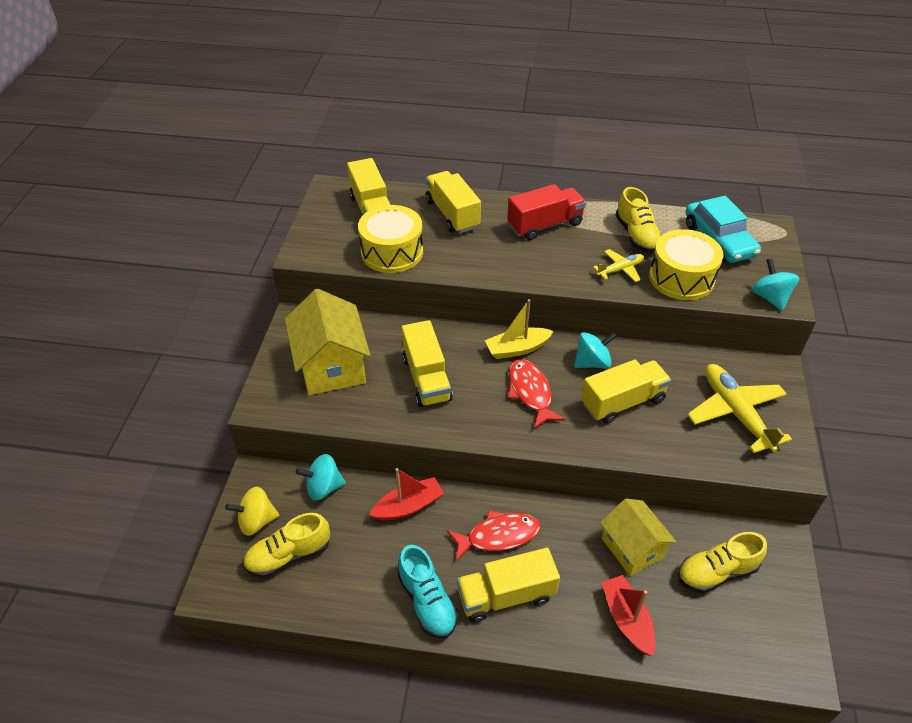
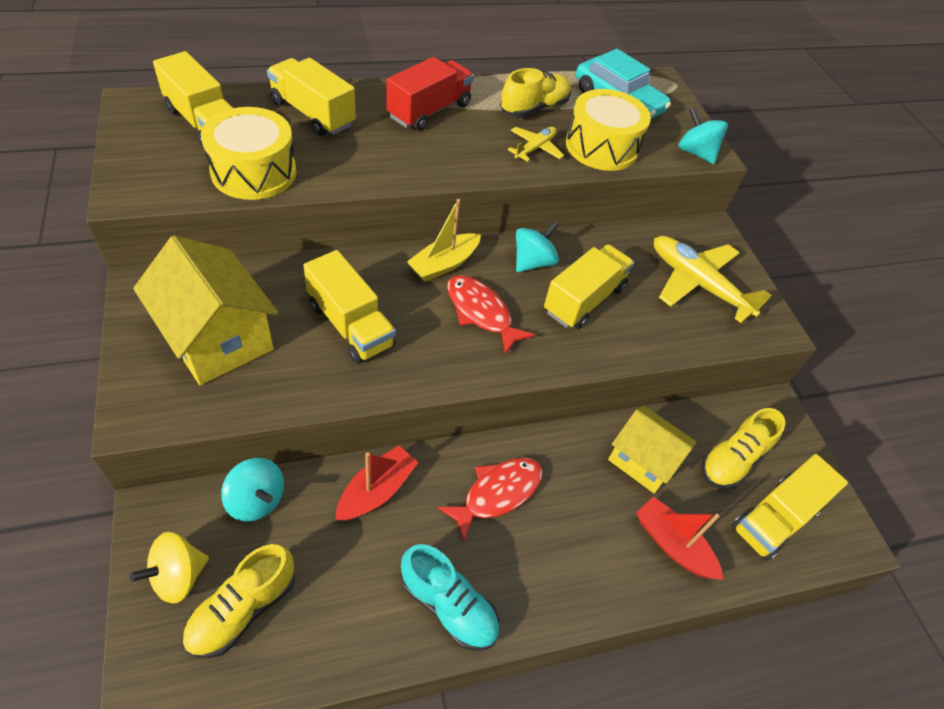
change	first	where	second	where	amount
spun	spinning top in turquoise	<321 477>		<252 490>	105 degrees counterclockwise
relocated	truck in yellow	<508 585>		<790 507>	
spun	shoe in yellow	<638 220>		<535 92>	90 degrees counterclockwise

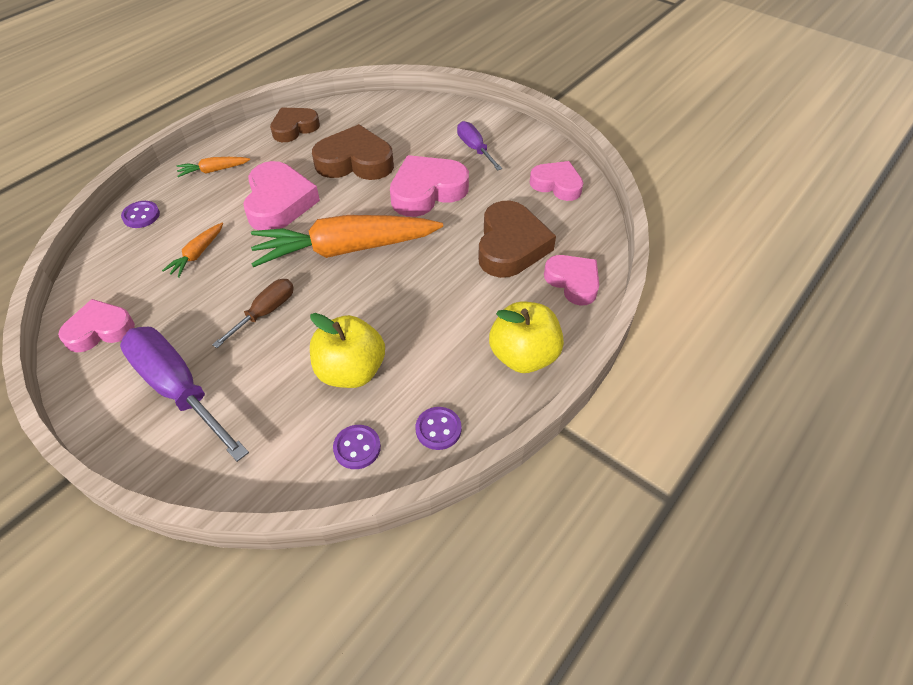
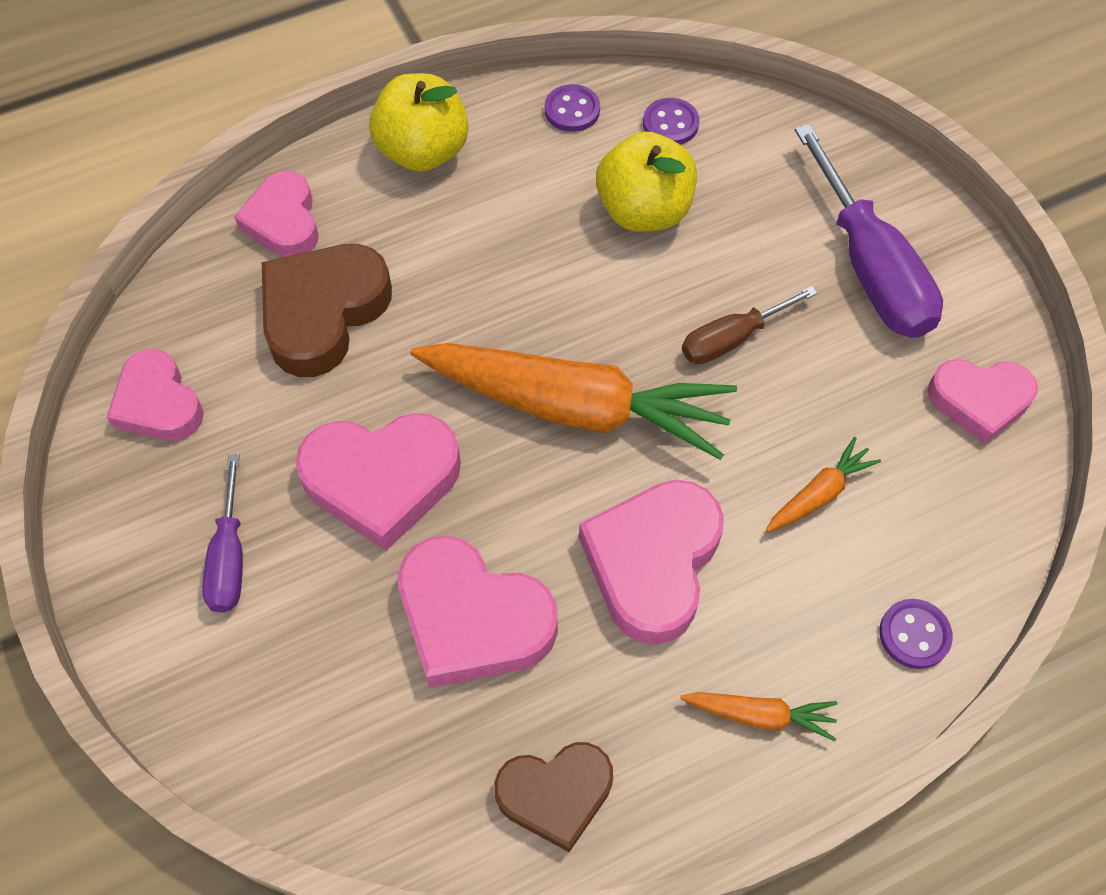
change	first	where	second	where	amount
colour	heart in brown	<353 152>	heart in pink	<478 612>	

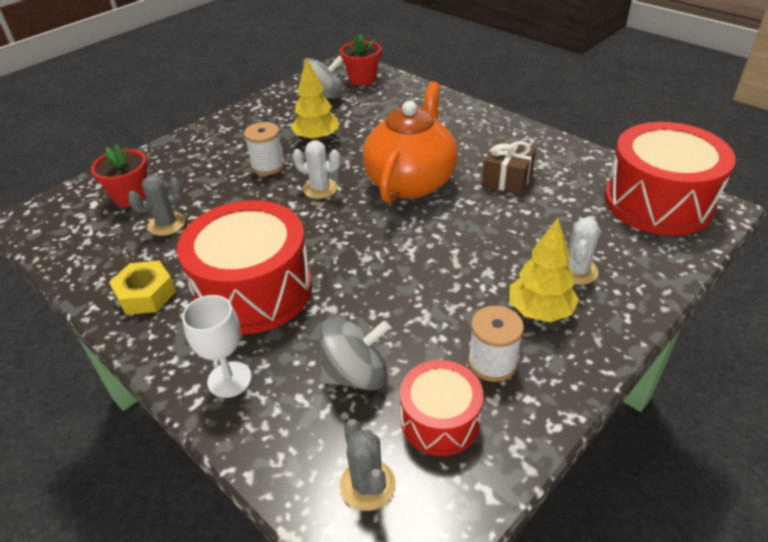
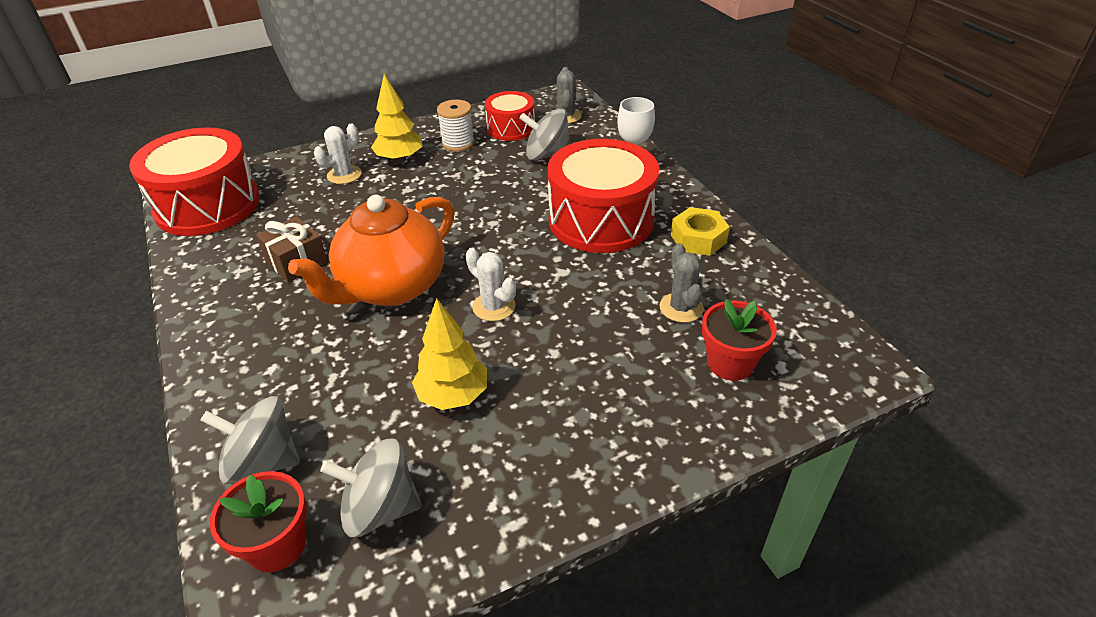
change	first	where	second	where	amount
spun	cactus in grey	<156 205>		<682 283>	75 degrees counterclockwise
missing	spool in white	<264 148>			
appeared			spinning top in grey	<250 440>	

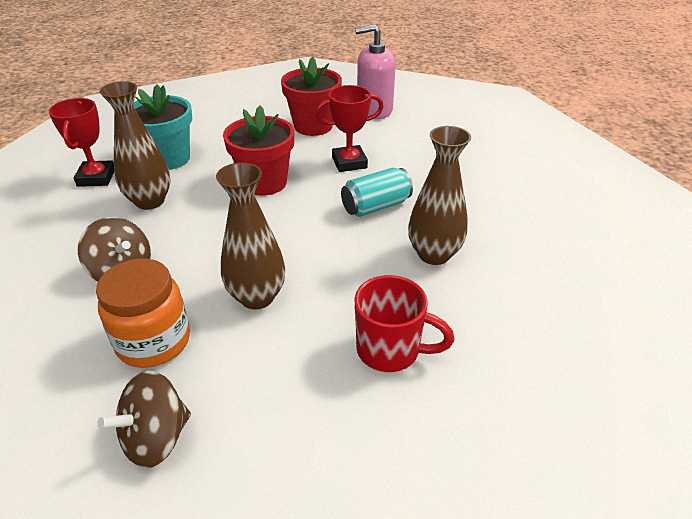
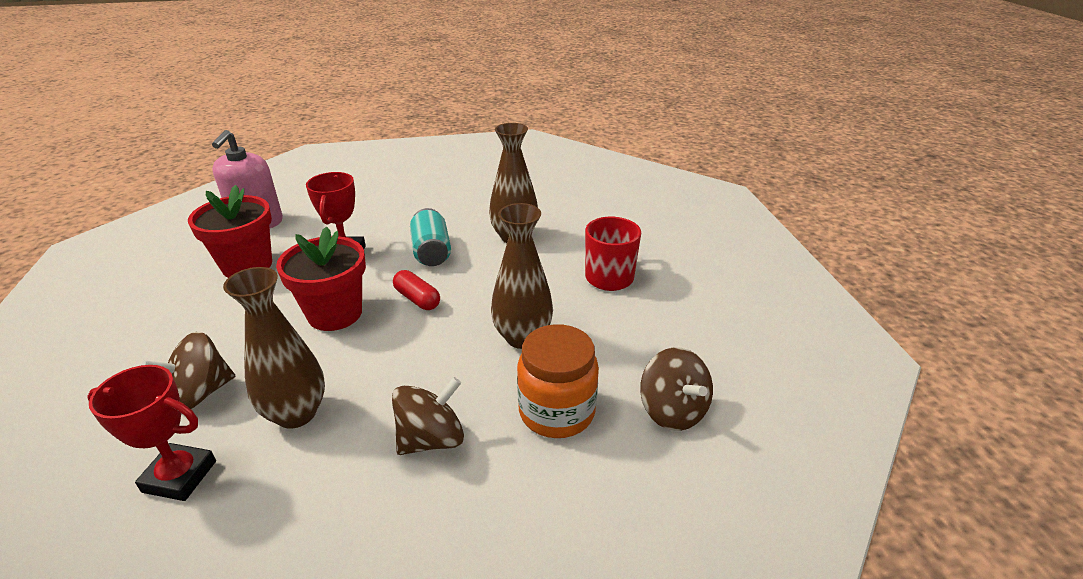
change	first	where	second	where	amount
exchanged	flower pot in turquoise	<163 127>	spinning top in brown	<188 370>	
appeared			capsule in red	<416 290>	

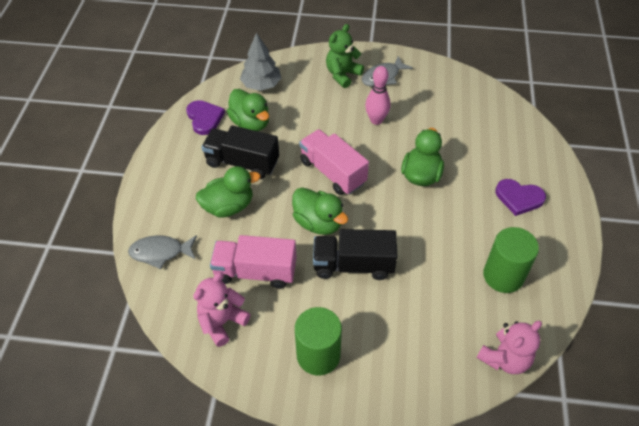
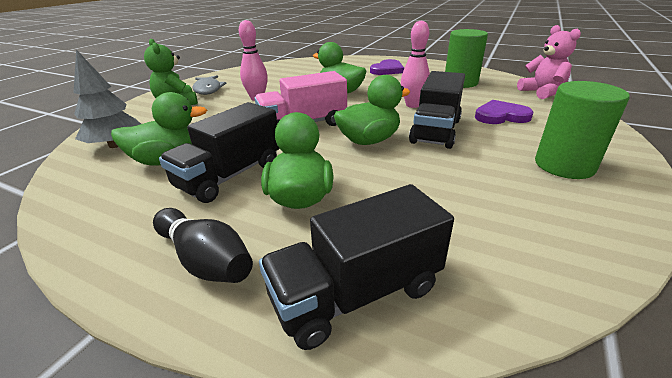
change	first	where	second	where	amount
exchanged	fish in grey	<162 252>	truck in black	<356 267>	
relocated	heart in purple	<205 117>		<504 112>	
missing	teddy bear in pink	<222 309>			
missing	truck in pink	<253 262>			
appeared			bowling pin in black	<203 245>	
appeared			bowling pin in pink	<415 64>	

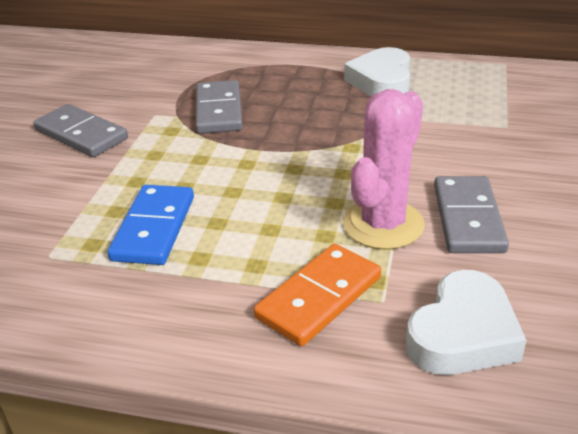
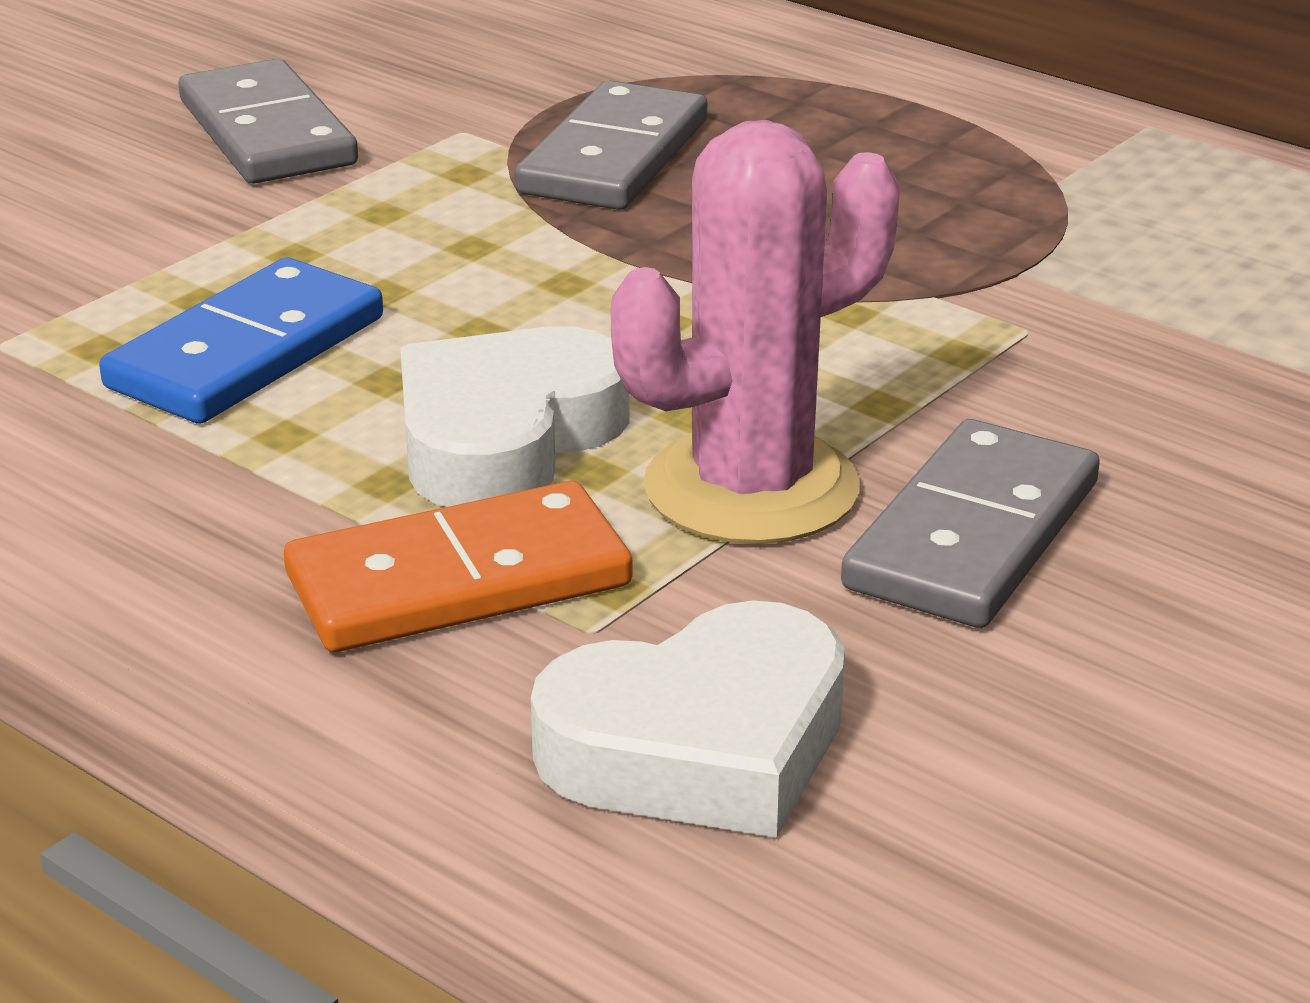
change	first	where	second	where	amount
relocated	heart in white	<377 72>		<515 416>	

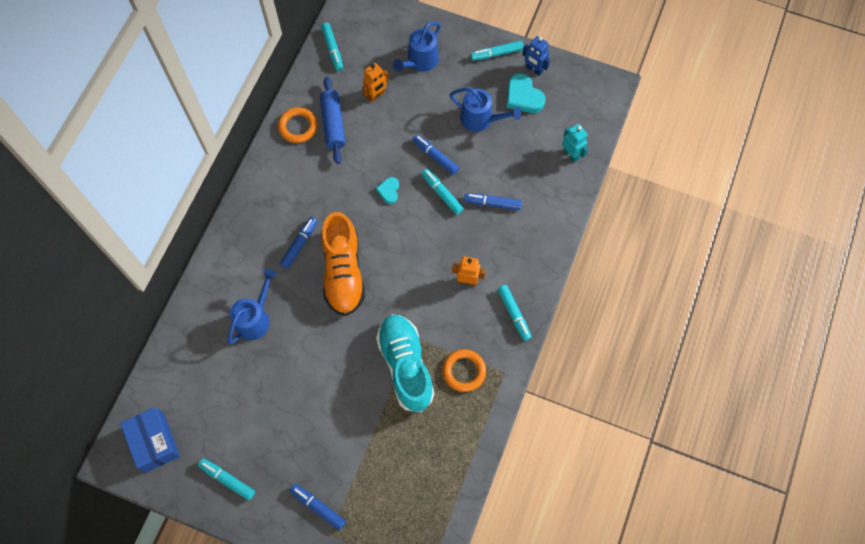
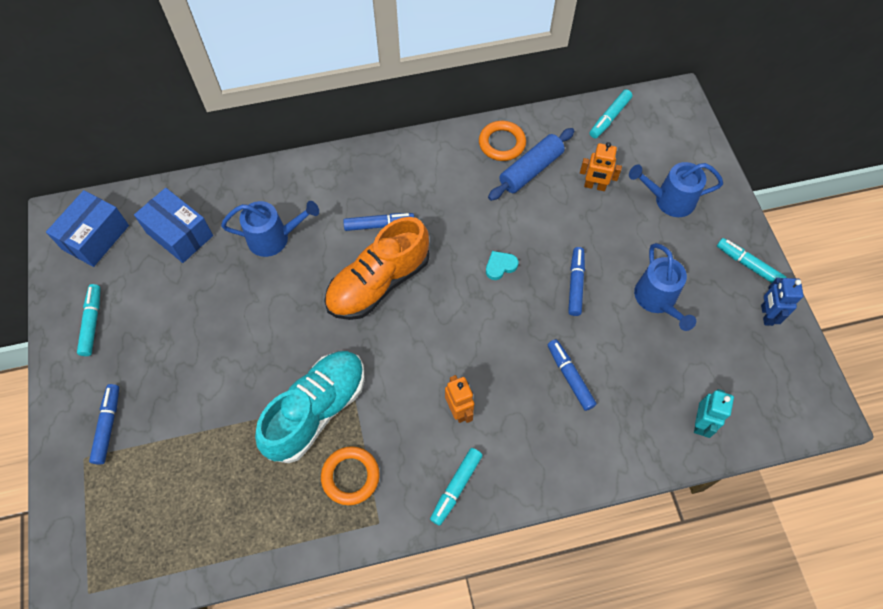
change	first	where	second	where	amount
missing	marker in turquoise	<442 192>			
missing	heart in turquoise	<526 93>			
appeared			box in blue	<173 225>	

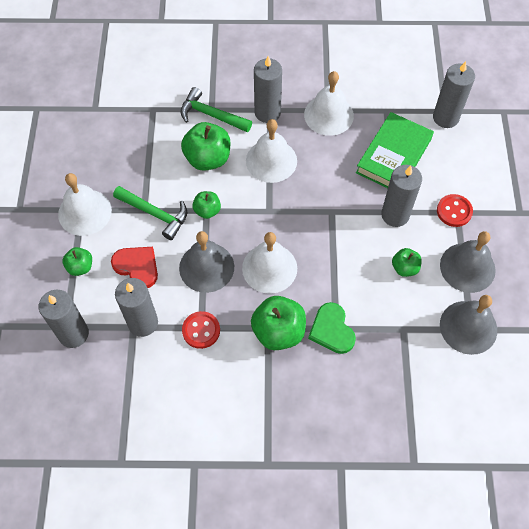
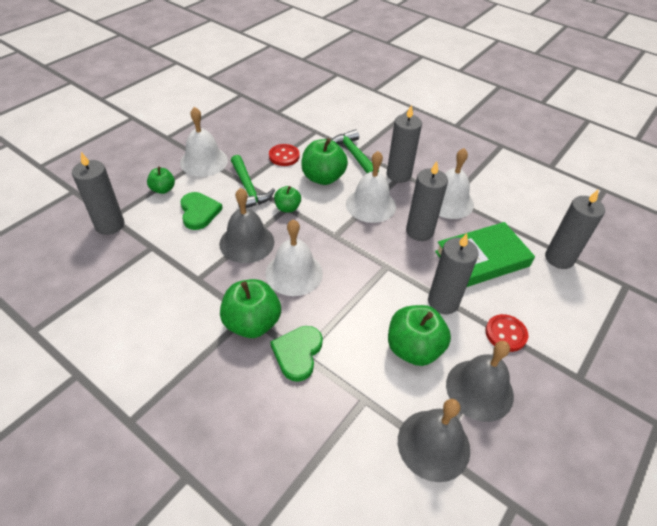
change	first	where	second	where	amount
colour	heart in red	<134 267>	heart in green	<201 211>	
relocated	candle in grey	<136 307>		<427 201>	
relocated	button in red	<201 330>		<284 155>	
size	apple in green	<407 262>		<419 335>	x1.79

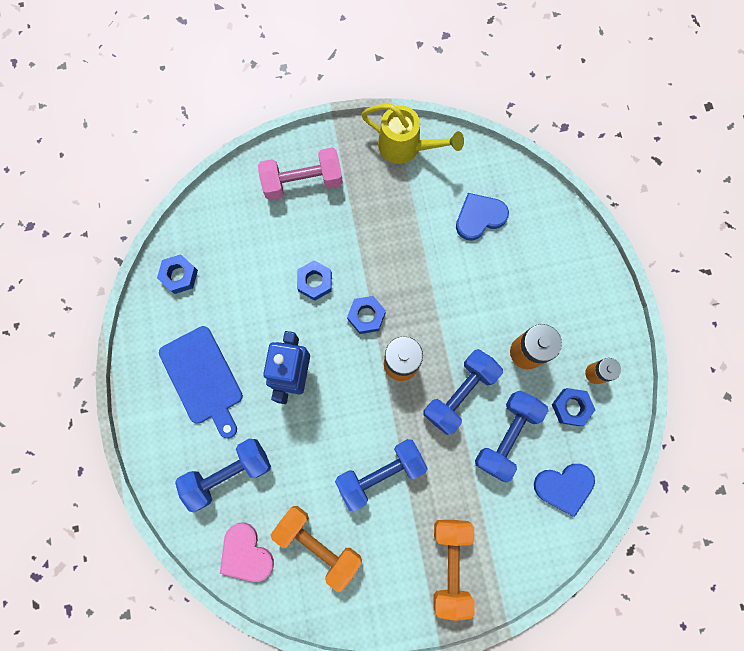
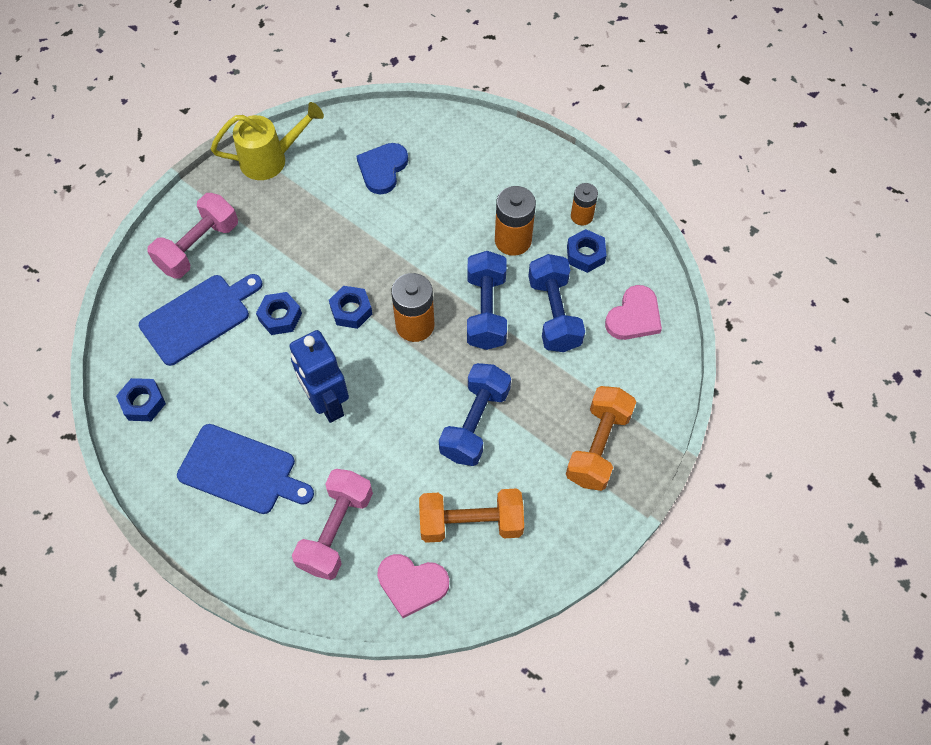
change	first	where	second	where	amount
colour	dumbbell in blue	<223 475>	dumbbell in pink	<332 524>	
spun	dumbbell in orange	<453 570>		<601 438>	60 degrees clockwise
colour	heart in blue	<564 490>	heart in pink	<633 312>	
appeared			cutting board in blue	<200 320>	

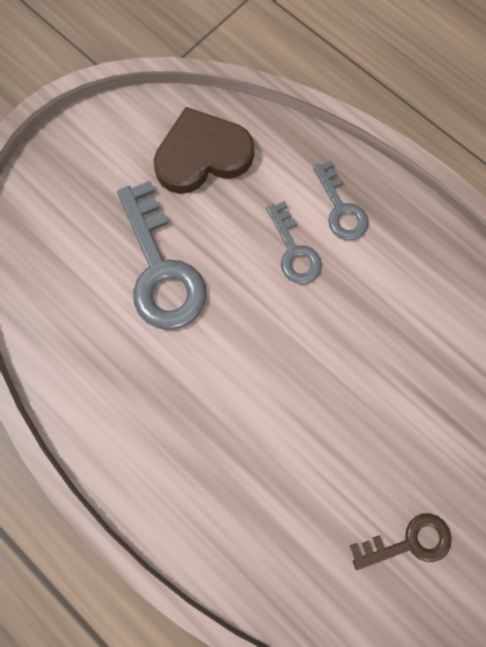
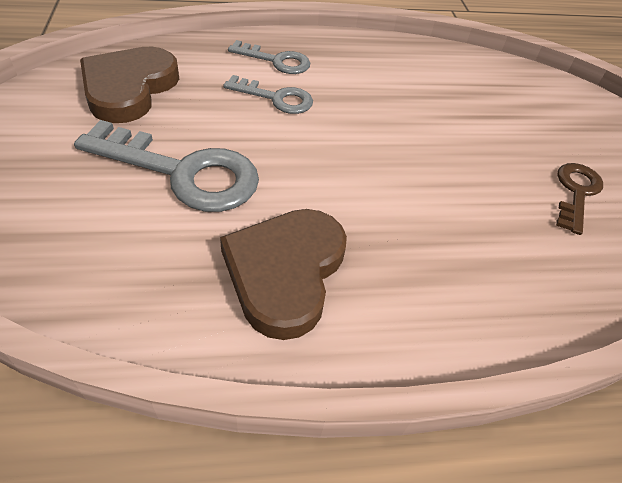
change	first	where	second	where	amount
appeared			heart in brown	<283 274>	

